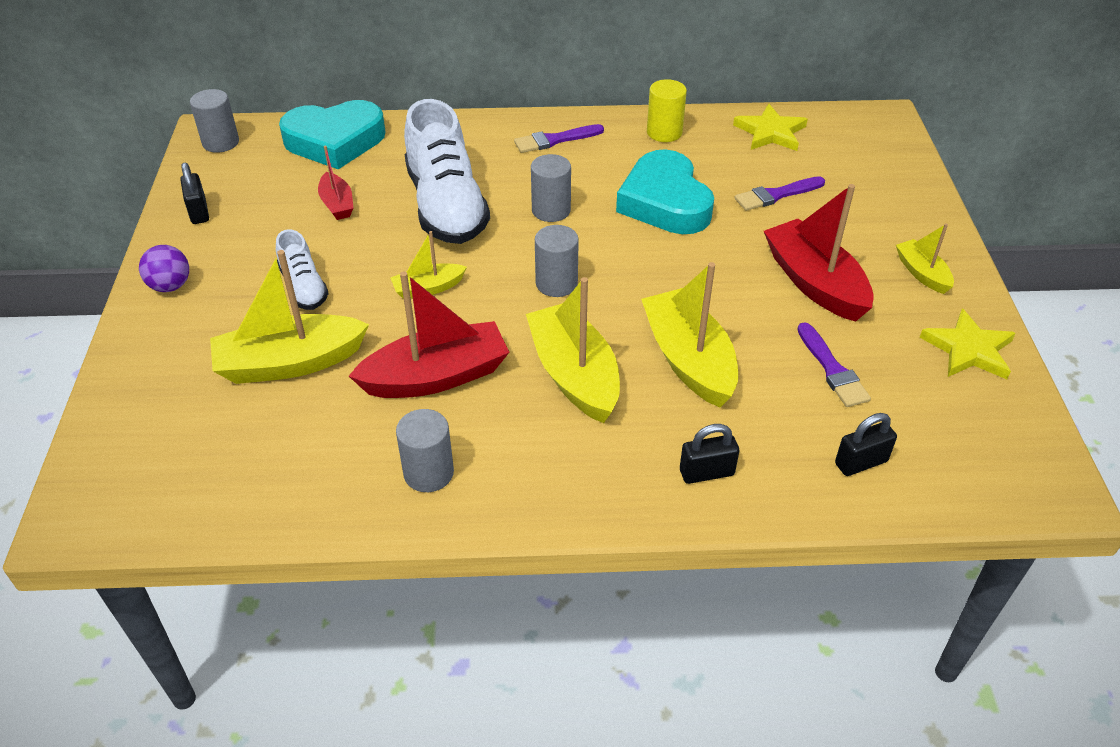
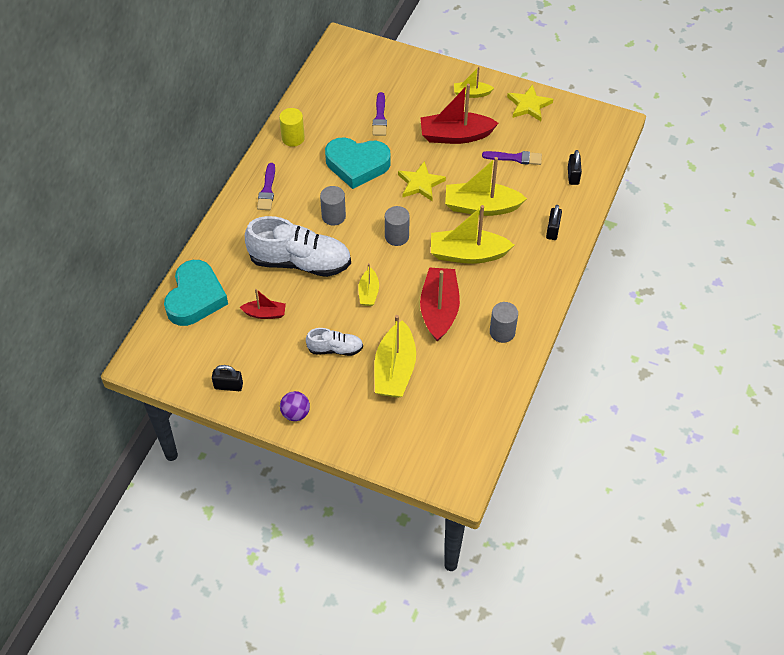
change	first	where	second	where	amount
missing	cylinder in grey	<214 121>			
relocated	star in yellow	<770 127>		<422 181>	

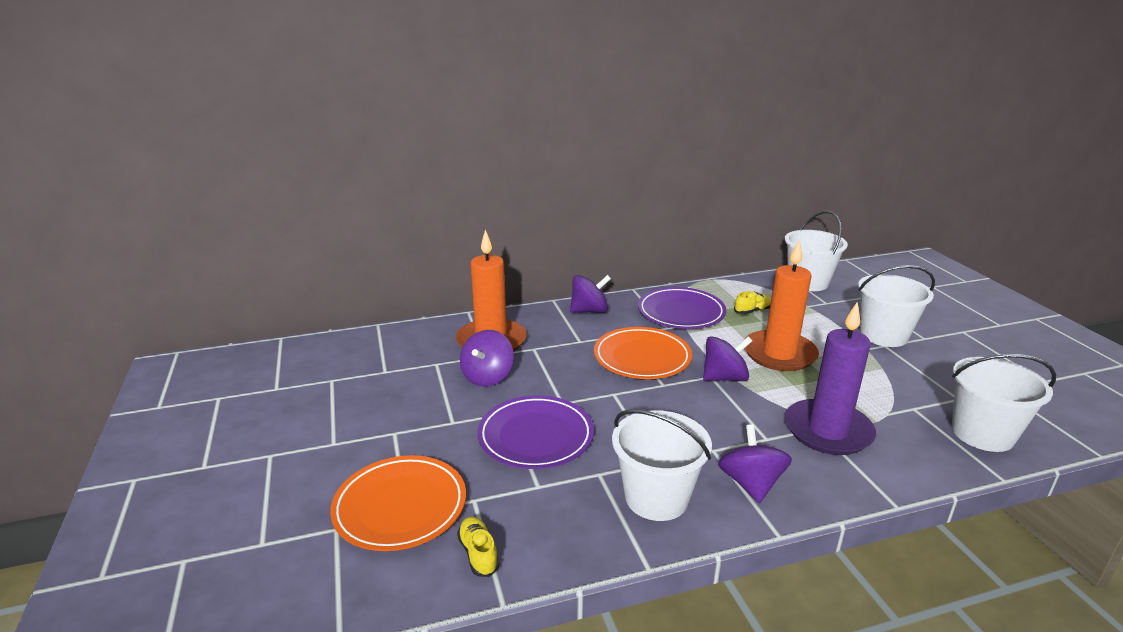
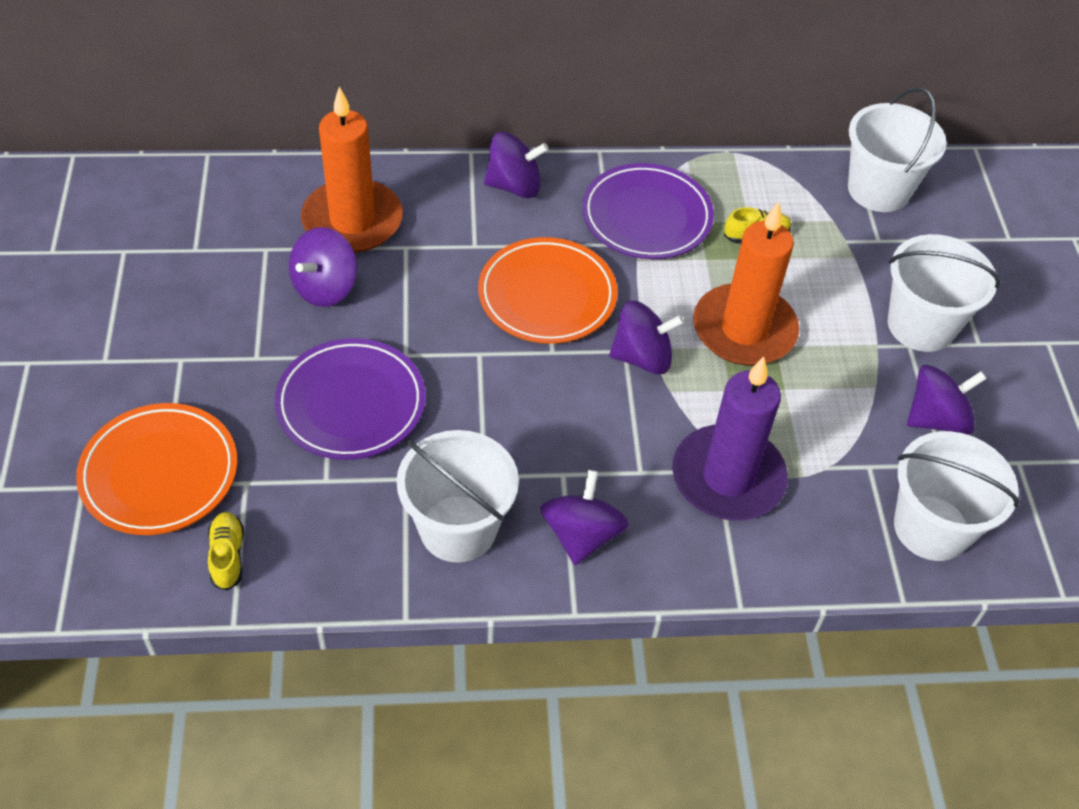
change	first	where	second	where	amount
appeared			spinning top in purple	<947 400>	

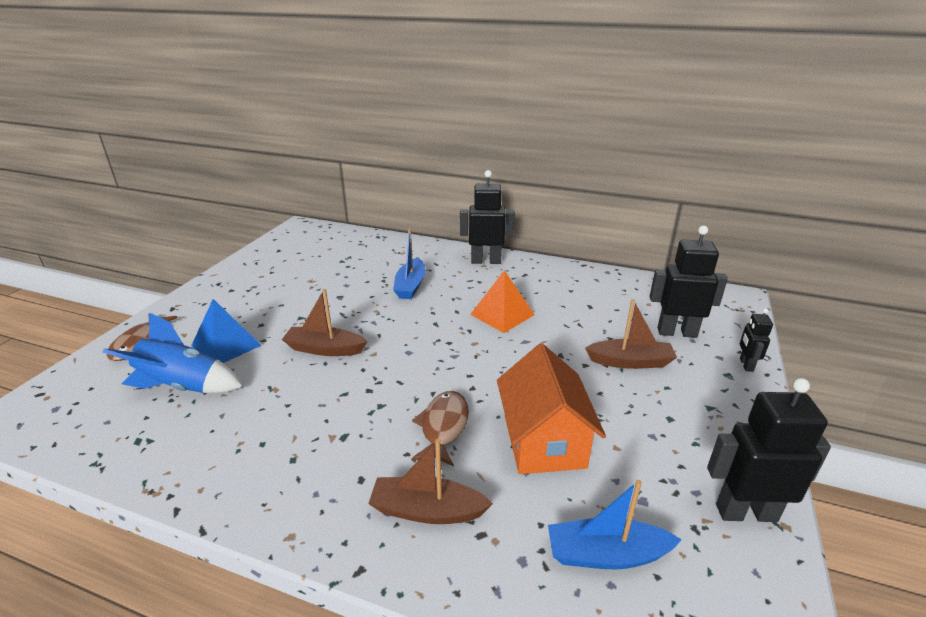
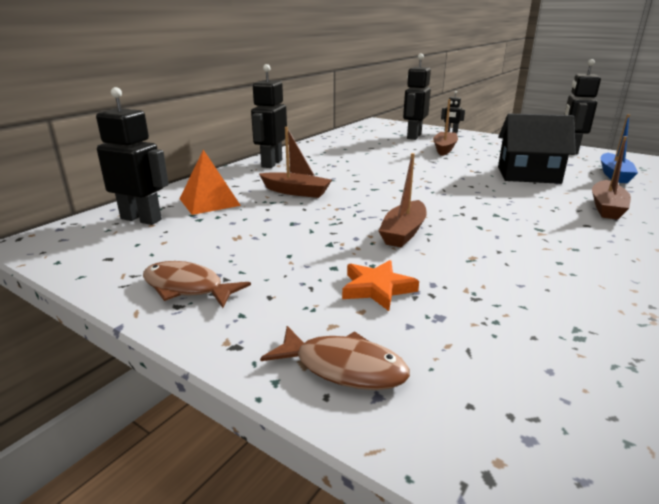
change	first	where	second	where	amount
missing	rocket in blue	<173 352>			
exchanged	pyramid in blue	<226 331>	star in orange	<380 285>	
colour	boat in blue	<409 263>	boat in brown	<295 162>	
relocated	fish in brown	<440 428>		<197 284>	
relocated	pyramid in orange	<502 301>		<210 182>	
colour	house in orange	<551 409>	house in black	<537 148>	
appeared			robot in black	<132 156>	

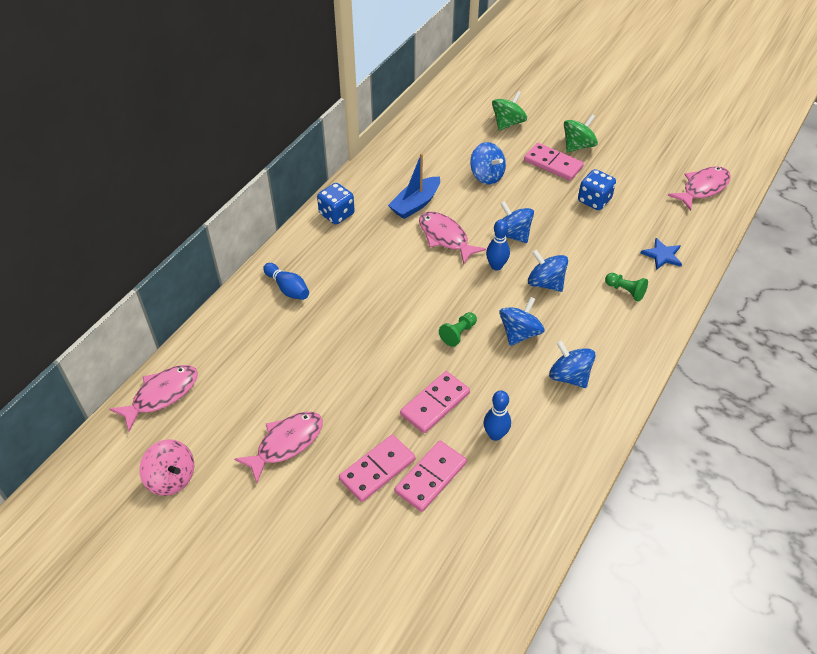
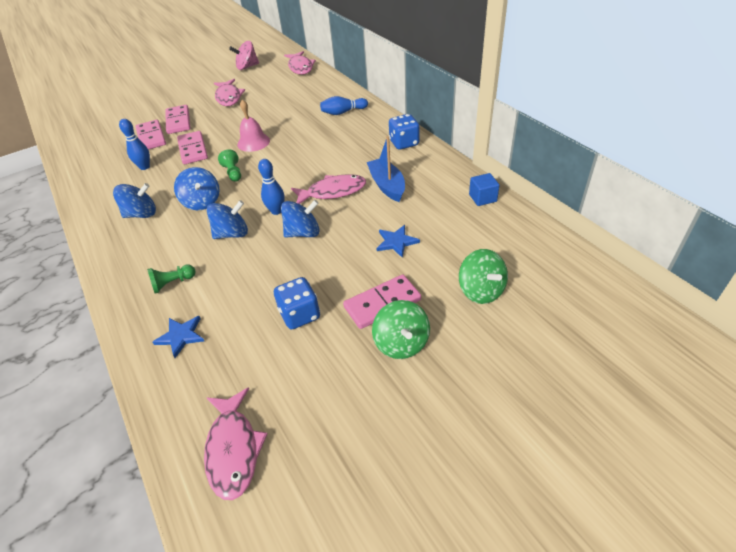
change	first	where	second	where	amount
exchanged	spinning top in blue	<488 163>	star in blue	<398 241>	
appeared			bell in pink	<253 126>	
appeared			cube in blue	<484 189>	

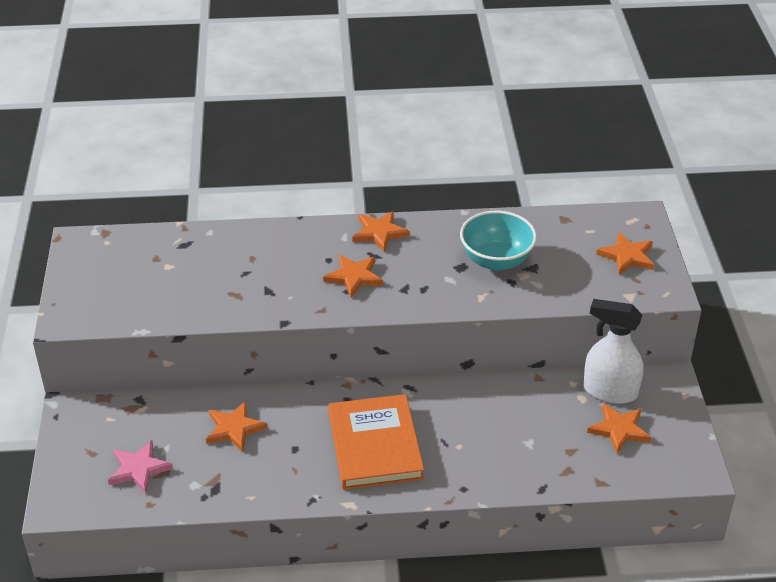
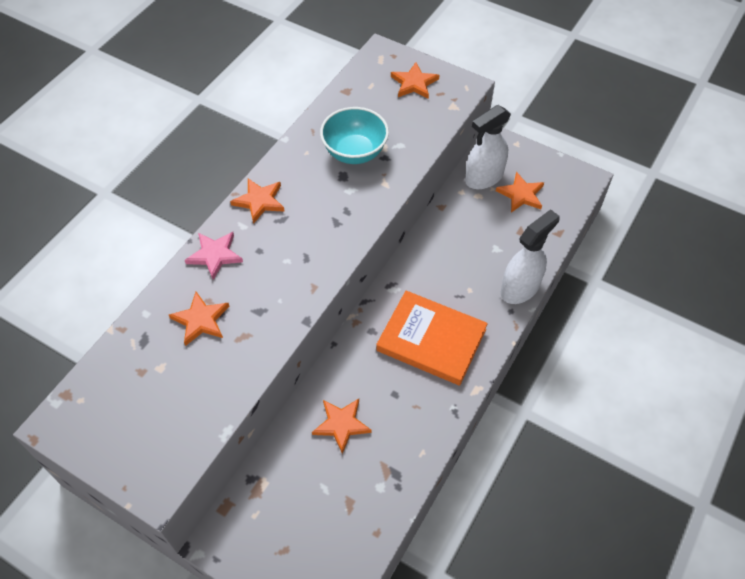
change	first	where	second	where	amount
relocated	star in pink	<140 467>		<214 256>	
relocated	star in orange	<353 276>		<199 319>	
appeared			spray bottle in white	<530 256>	

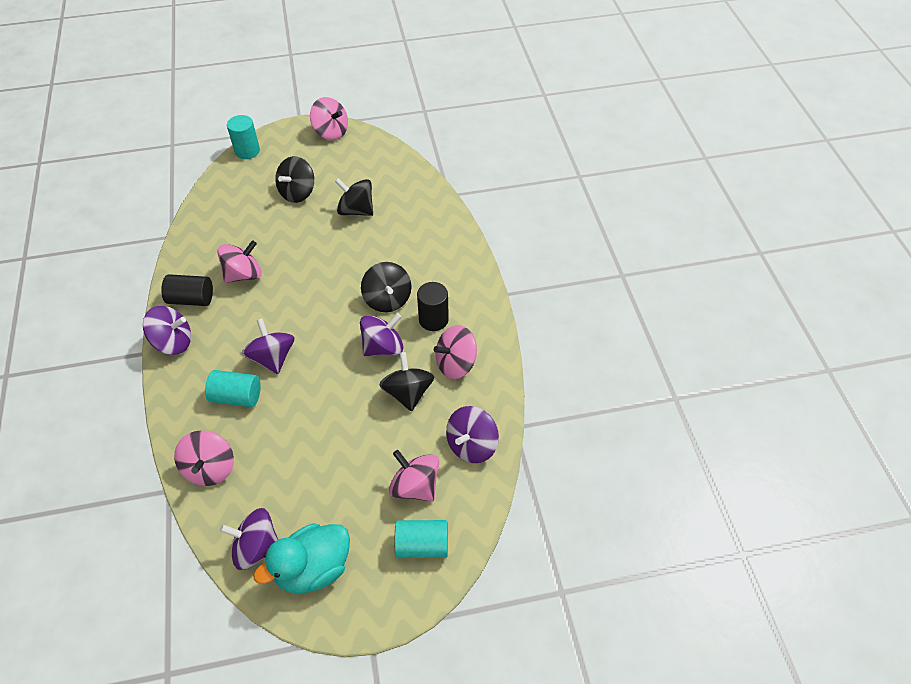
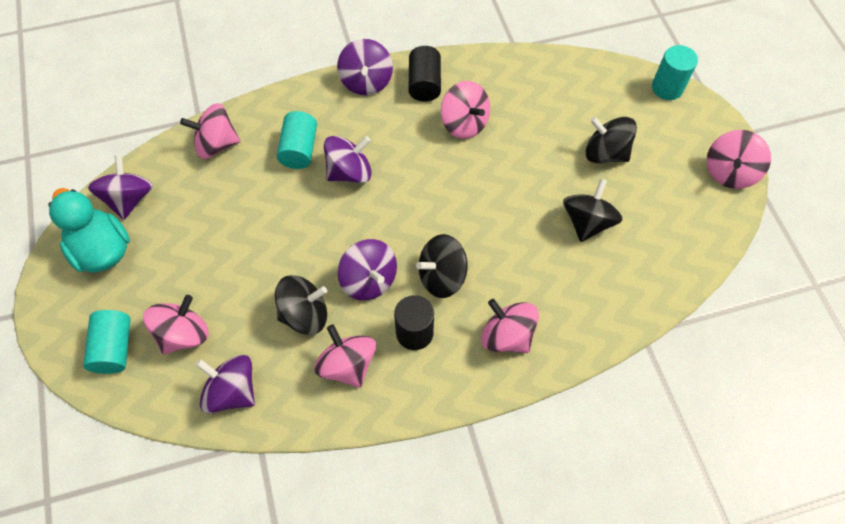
change	first	where	second	where	amount
appeared			spinning top in pink	<510 326>	

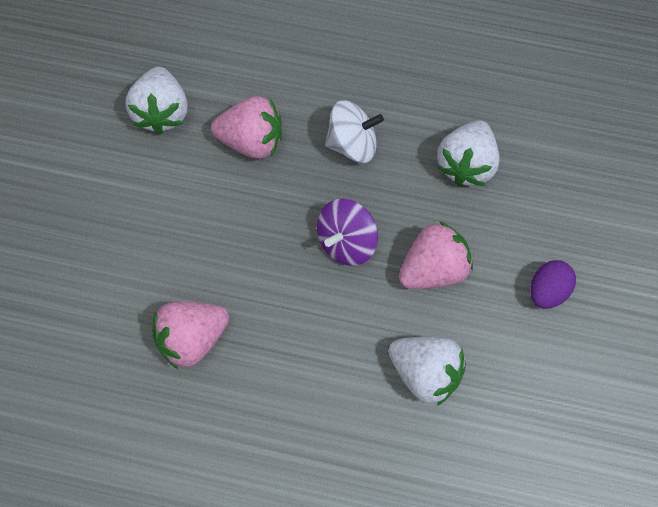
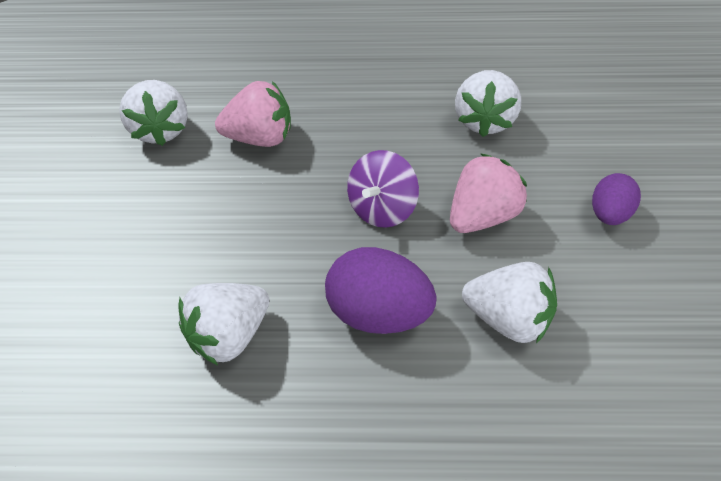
change	first	where	second	where	amount
colour	strawberry in pink	<190 335>	strawberry in white	<224 324>	
missing	spinning top in white	<354 131>			
appeared			egg in purple	<381 290>	

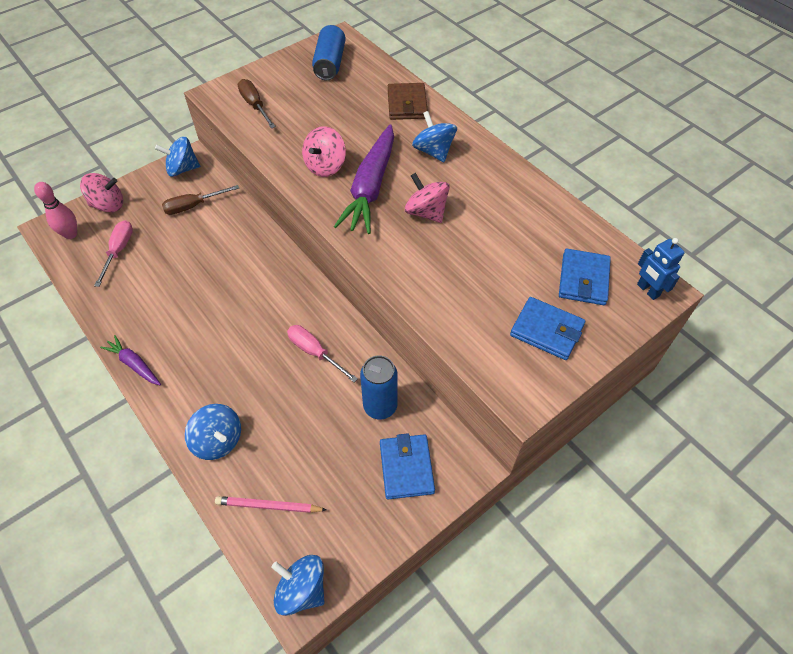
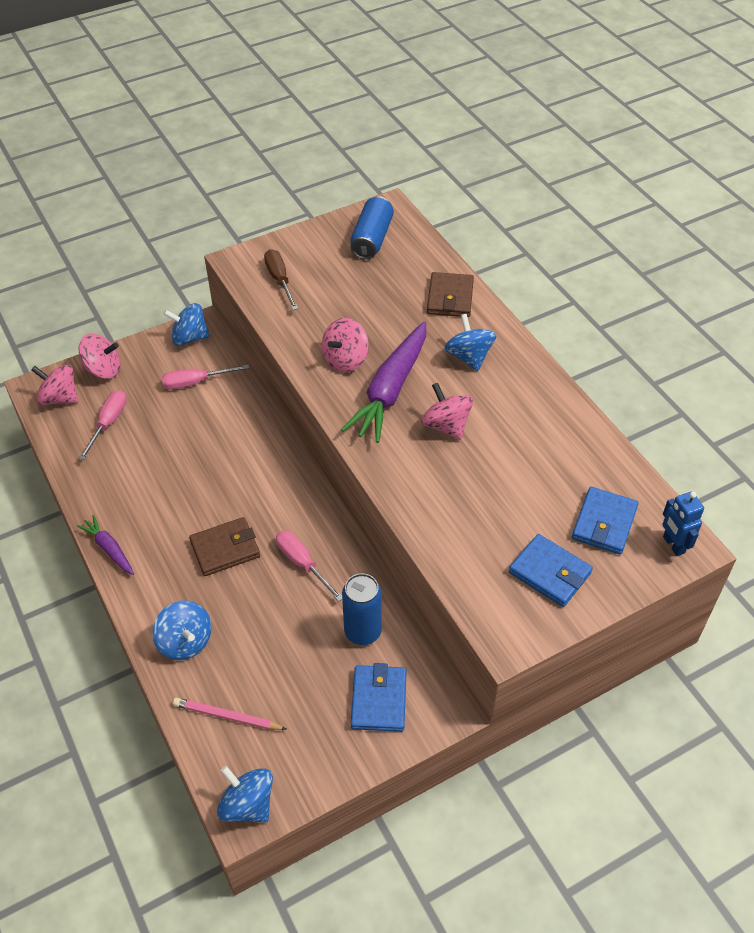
change	first	where	second	where	amount
exchanged	bowling pin in pink	<55 210>	spinning top in pink	<54 384>	
colour	screwdriver in brown	<200 200>	screwdriver in pink	<205 377>	
appeared			wallet in brown	<224 546>	

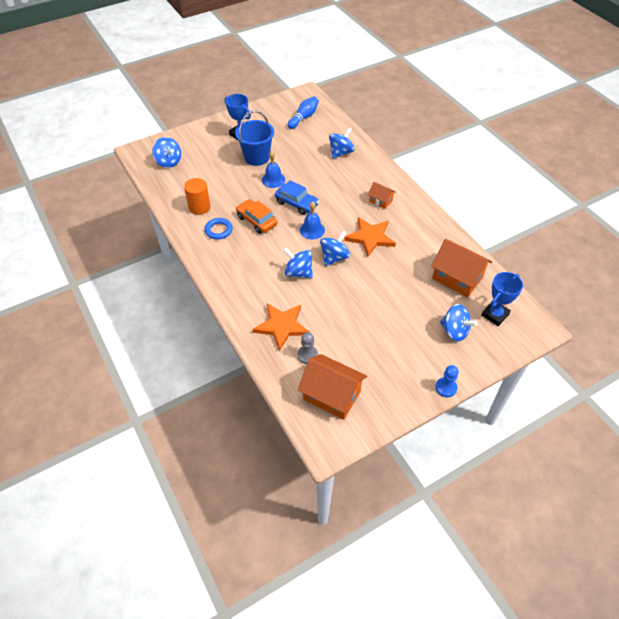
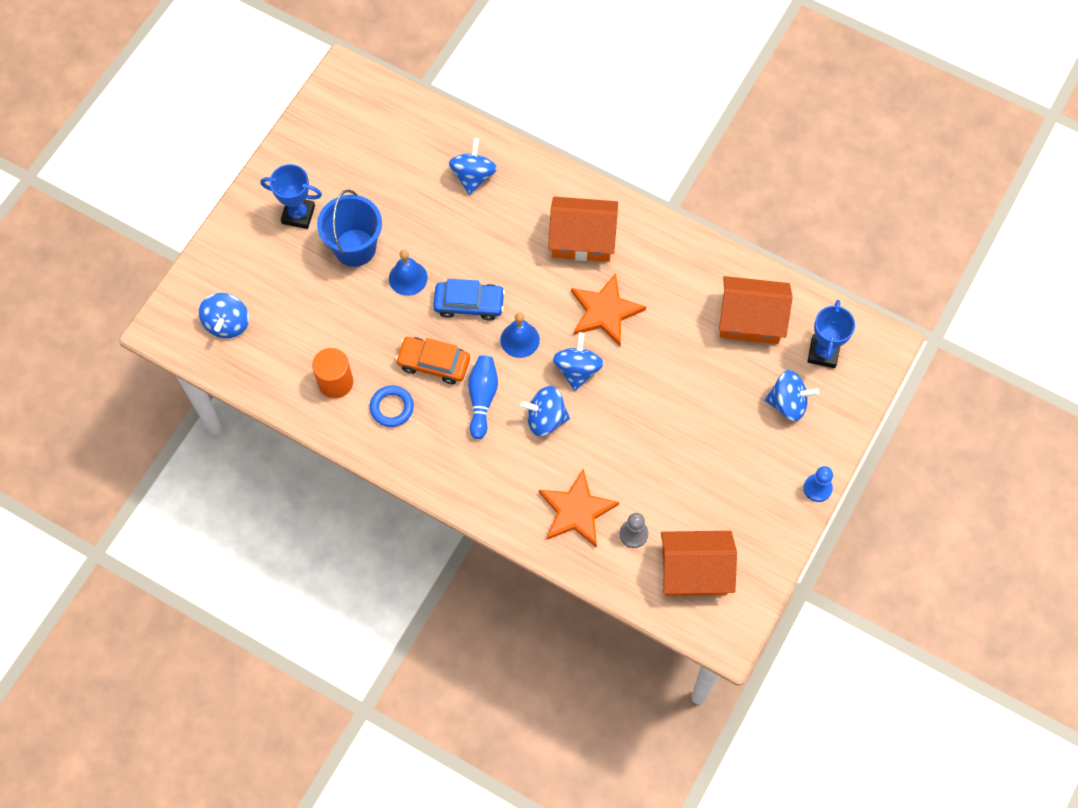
change	first	where	second	where	amount
spun	spinning top in blue	<166 152>		<224 315>	75 degrees clockwise
relocated	bowling pin in blue	<303 112>		<483 397>	
size	house in orange	<382 195>		<583 229>	x1.92

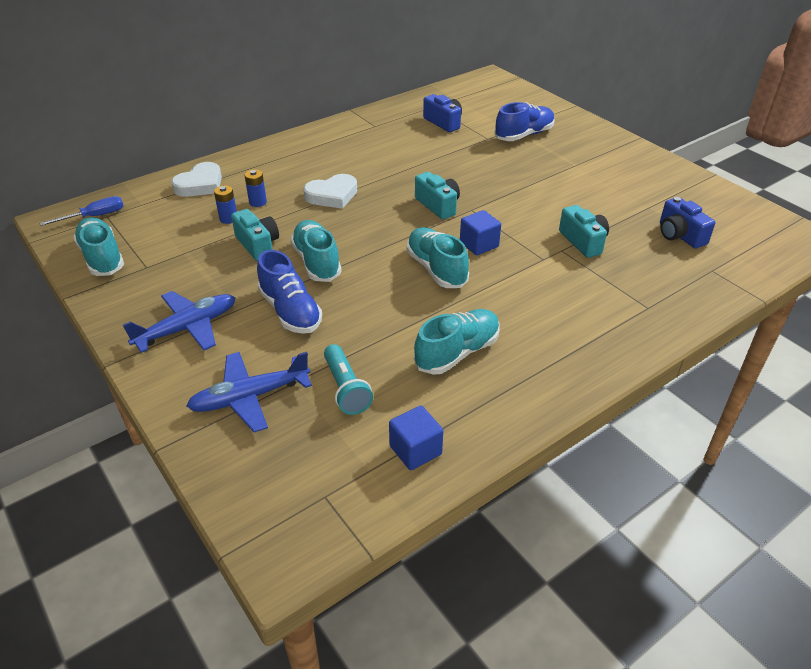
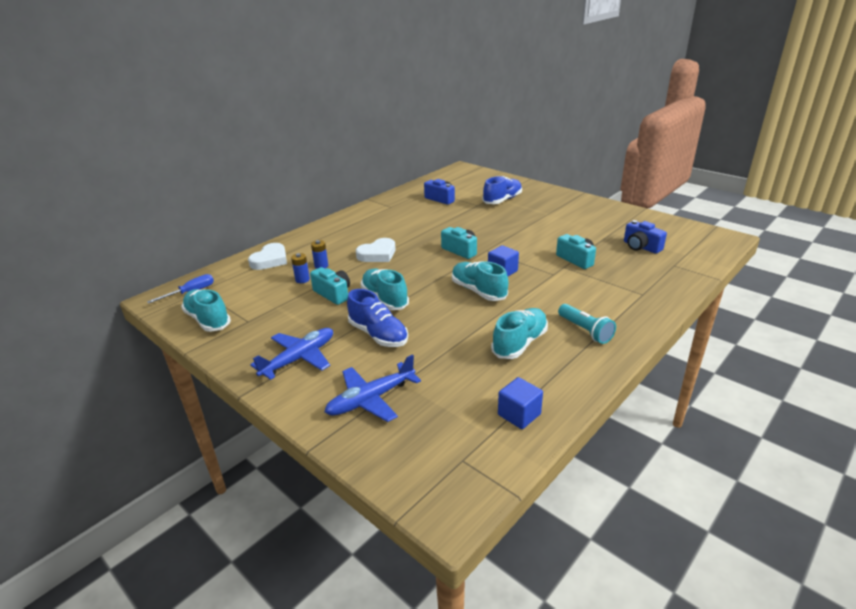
change	first	where	second	where	amount
relocated	flashlight in turquoise	<348 379>		<587 324>	

